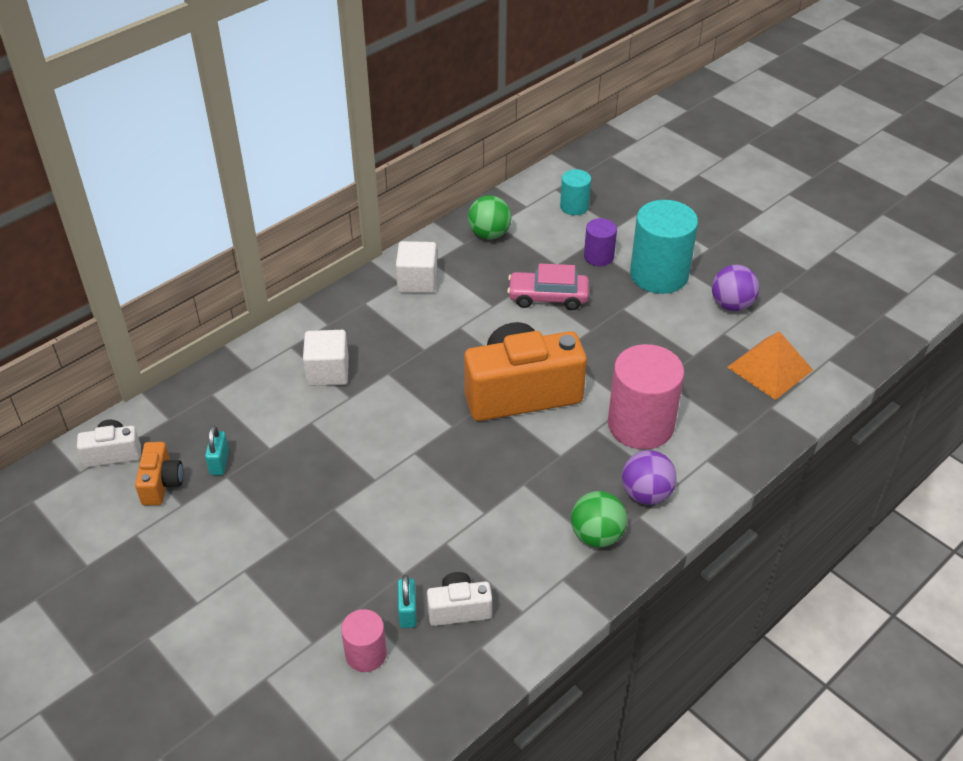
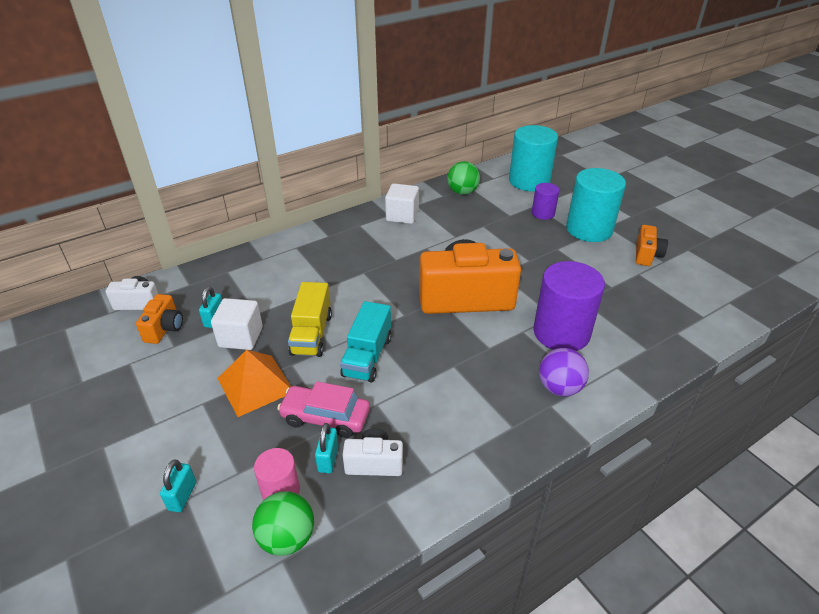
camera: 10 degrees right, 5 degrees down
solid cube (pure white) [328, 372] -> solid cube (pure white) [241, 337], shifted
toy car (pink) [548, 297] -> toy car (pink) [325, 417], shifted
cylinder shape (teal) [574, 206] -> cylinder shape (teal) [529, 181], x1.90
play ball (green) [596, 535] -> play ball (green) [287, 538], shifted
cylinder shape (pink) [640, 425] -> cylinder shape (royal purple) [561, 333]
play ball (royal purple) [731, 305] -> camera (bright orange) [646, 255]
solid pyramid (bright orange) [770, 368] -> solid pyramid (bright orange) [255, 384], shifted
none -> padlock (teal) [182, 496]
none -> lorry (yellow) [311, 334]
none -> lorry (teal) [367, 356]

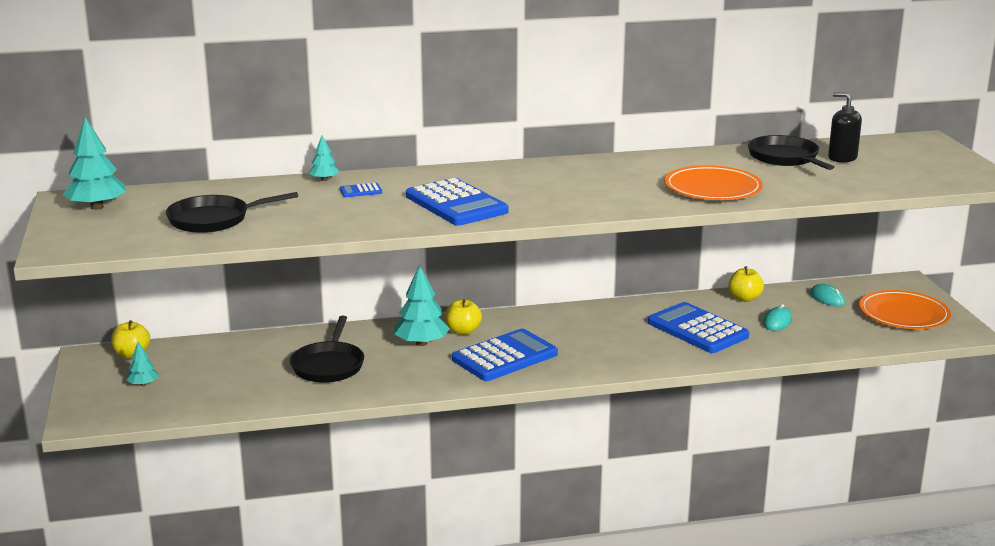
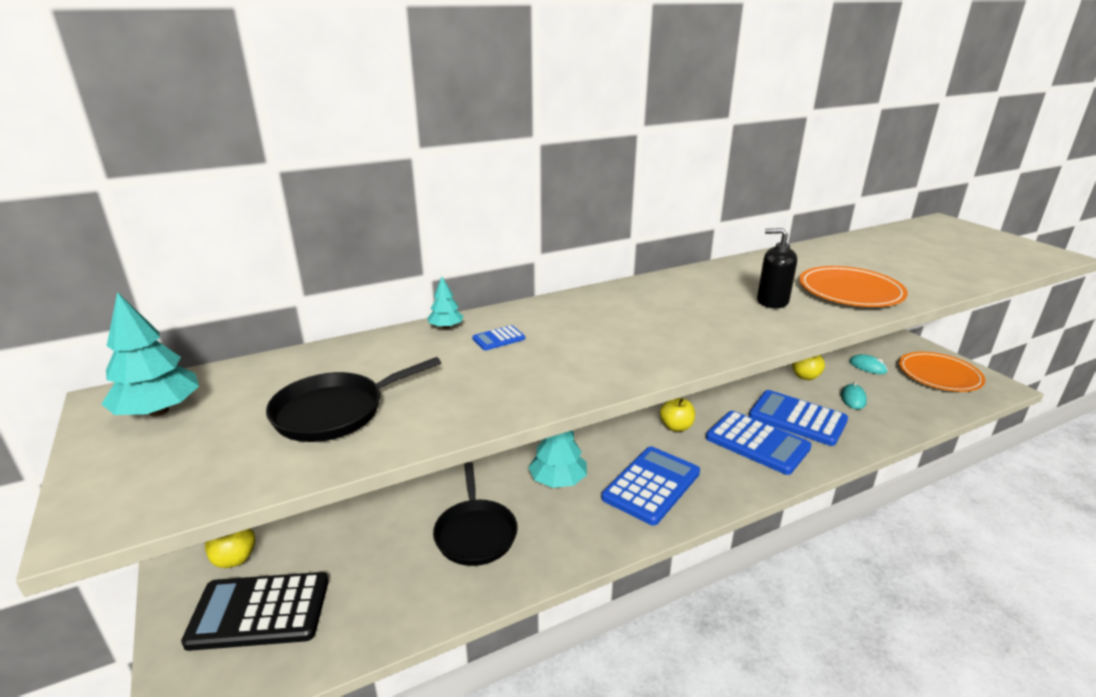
camera: 15 degrees left, 5 degrees up
tree (teal) [143, 384] -> adding machine (jet-black) [259, 612]
adding machine (royal blue) [456, 204] -> adding machine (royal blue) [757, 443], shifted
apple fruit (yellow) [463, 331] -> apple fruit (yellow) [676, 427], shifted
frying pan (jet-black) [785, 158] -> none
soap pump (jet-black) [842, 158] -> soap pump (jet-black) [772, 301], shifted

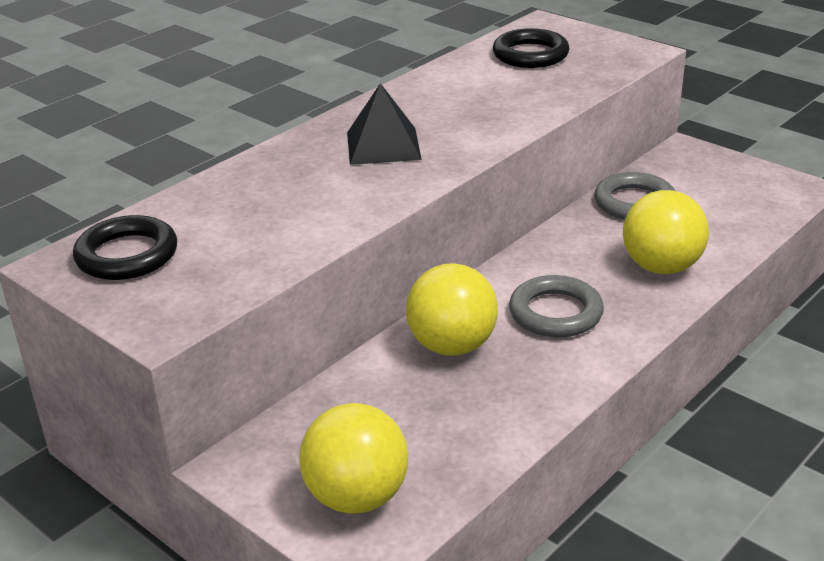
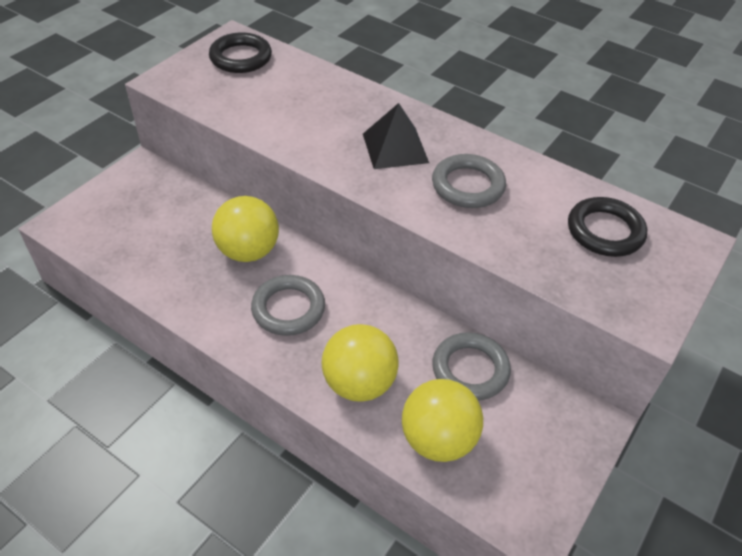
camera: 80 degrees right, 15 degrees up
play ball (yellow) [357, 497] -> play ball (yellow) [438, 439], shifted
none -> hoop (ash-grey) [468, 186]

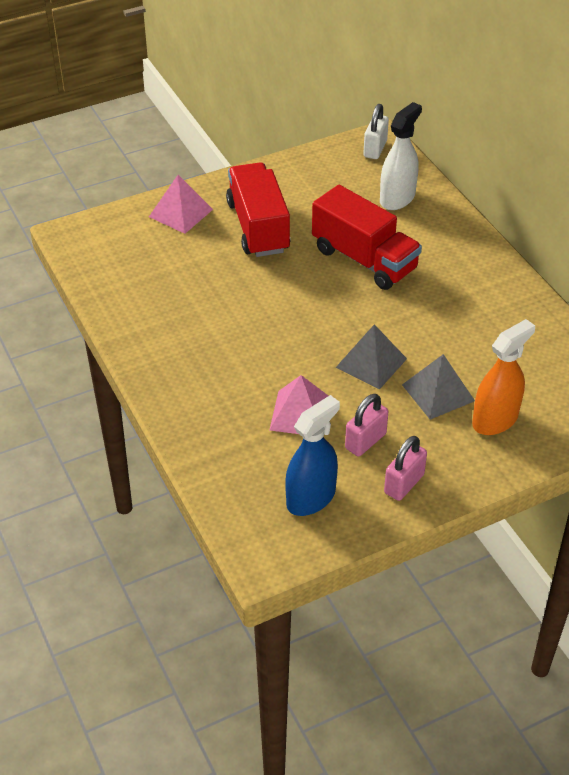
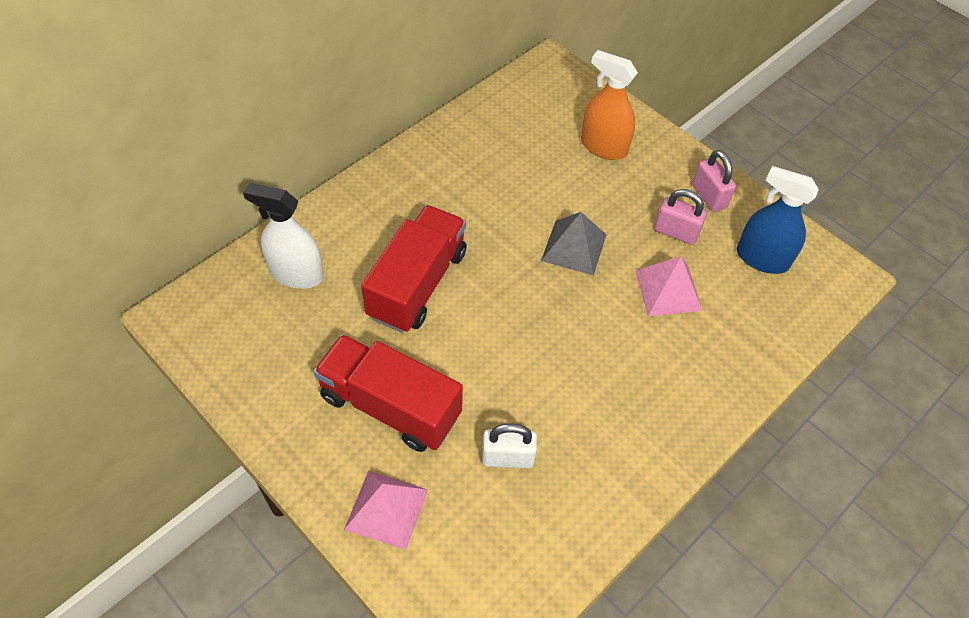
camera: 110 degrees left, 10 degrees up
lorry (scarlet) [258, 227] -> lorry (scarlet) [390, 406], 60 degrees clockwise
padlock (pure white) [375, 149] -> padlock (pure white) [507, 458], shifted
padlock (pink) [404, 484] -> padlock (pink) [709, 196], 45 degrees clockwise
solid pyramid (ash-grey) [438, 392] -> none

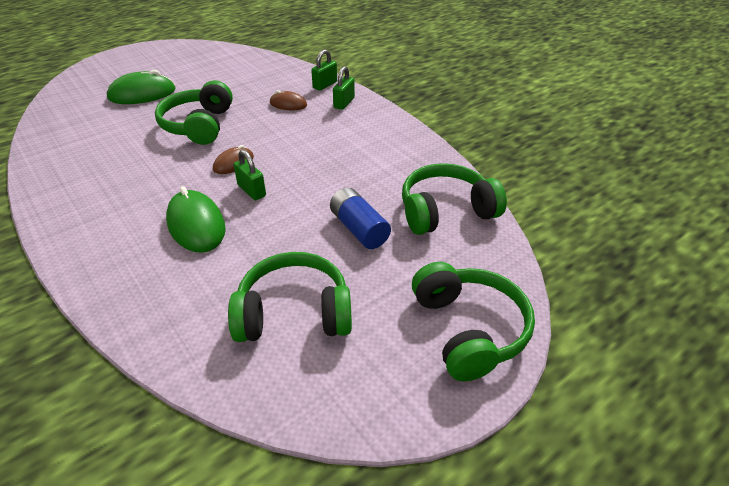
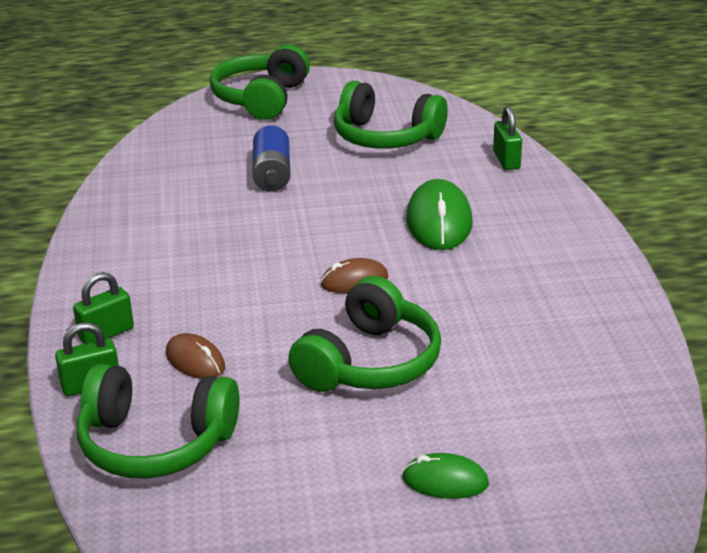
camera: 150 degrees left, 10 degrees down
computer mouse (green) [142, 94] -> computer mouse (green) [445, 481], x0.58
padlock (green) [251, 190] -> padlock (green) [506, 160], shifted
over-ear headphones (green) [446, 211] -> over-ear headphones (green) [155, 443], shifted

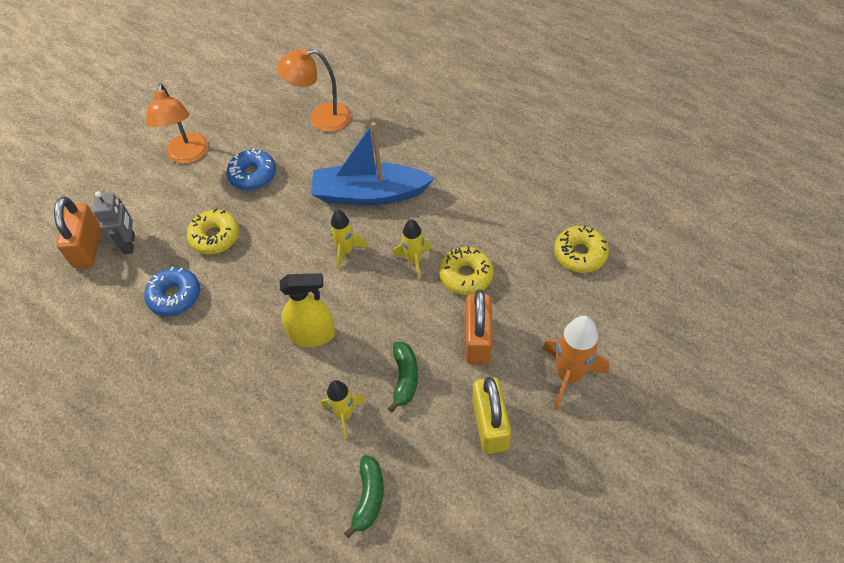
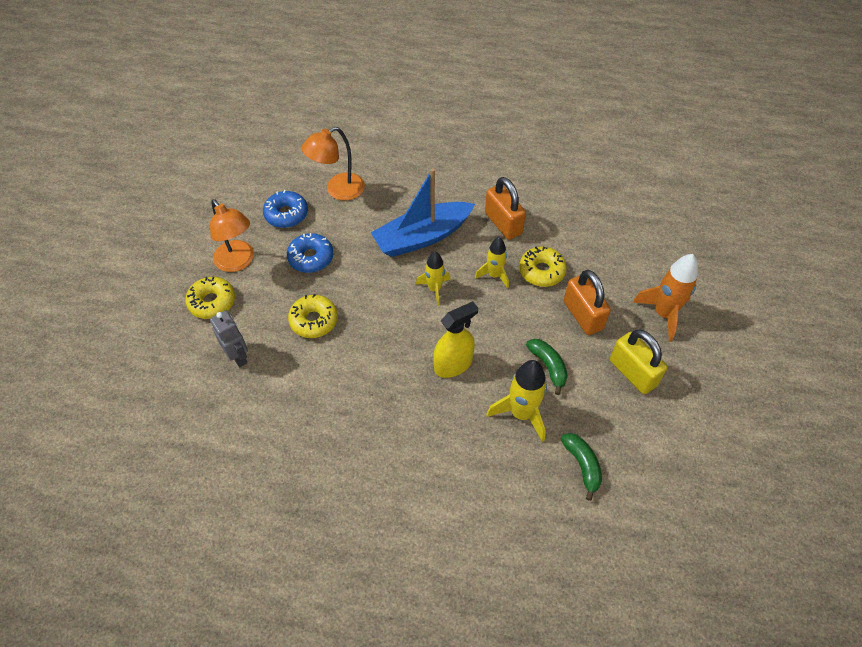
camera: 30 degrees left, 0 degrees up
padlock (bright orange) [88, 247] -> padlock (bright orange) [503, 223], shifted
doughnut (royal blue) [175, 296] -> doughnut (royal blue) [286, 214], shifted
rocket (yellow) [344, 414] -> rocket (yellow) [521, 413], x1.57
doughnut (yellow) [580, 254] -> doughnut (yellow) [212, 302], shifted

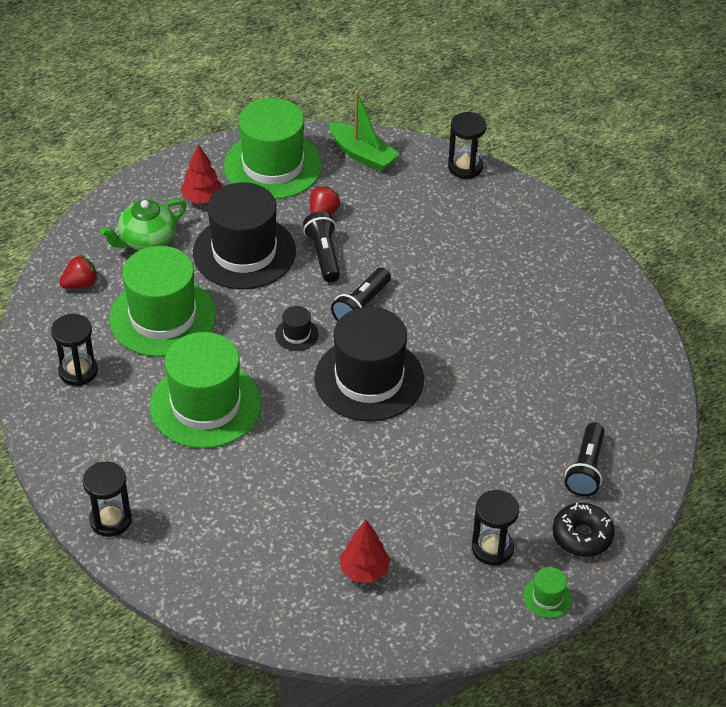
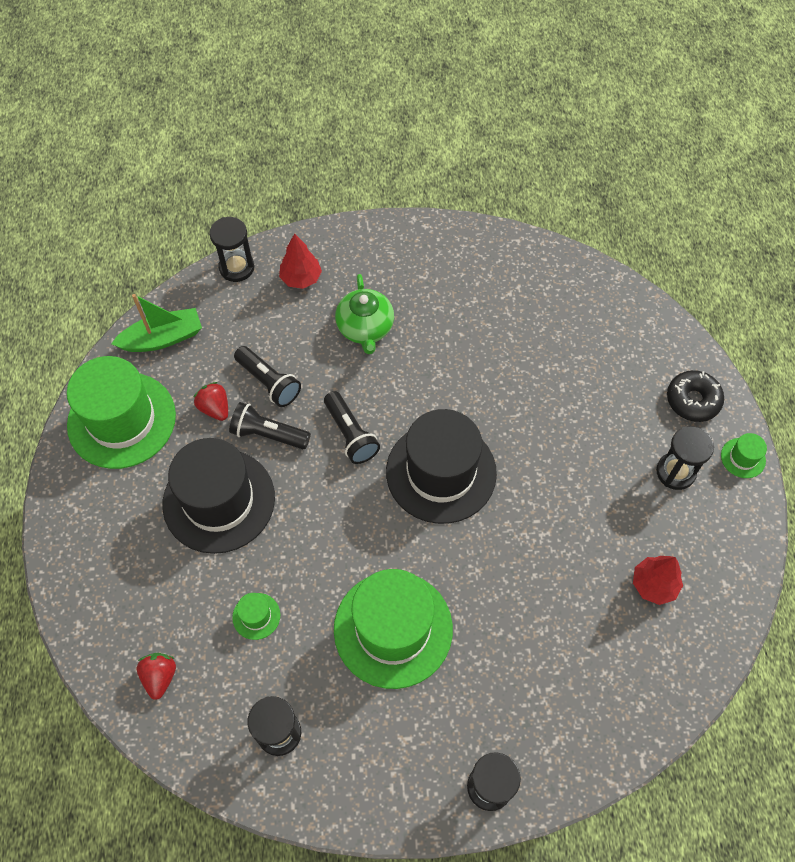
camera: 60 degrees left, 15 degrees up
teapot (green) [147, 240] -> teapot (green) [365, 328], shifted
top hat (green) [163, 317] -> top hat (green) [256, 616], x0.40
tree (scarlet) [202, 198] -> tree (scarlet) [301, 278], shifted
top hat (jet-black) [296, 334] -> none
pocket torch (jet-black) [586, 469] -> pocket torch (jet-black) [269, 382], shifted

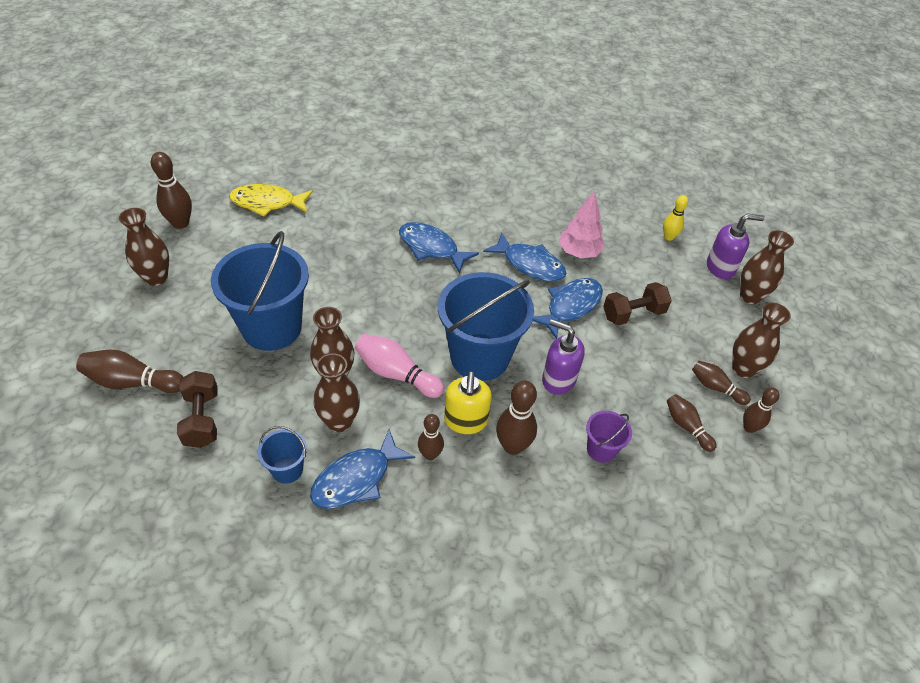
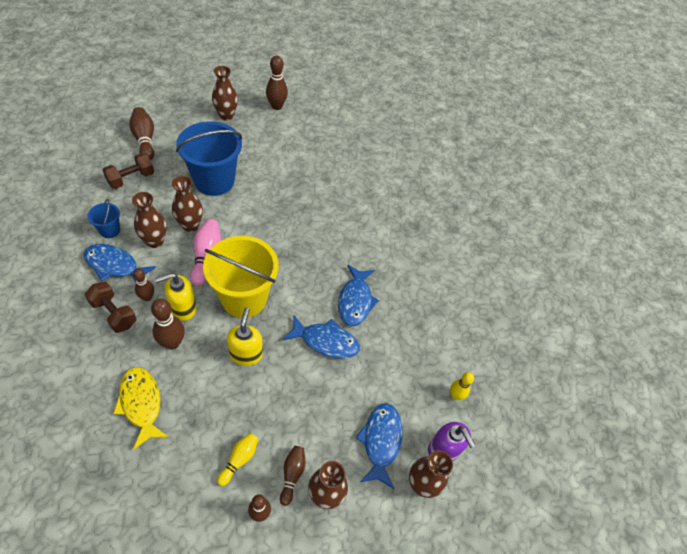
camera: 60 degrees right, 5 degrees up
toy fish (yellow) [267, 203] -> toy fish (yellow) [141, 404], shifted
toy fish (royal blue) [431, 248] -> toy fish (royal blue) [381, 441], shifted
pail (royal blue) [480, 357] -> pail (yellow) [244, 298]
soap pump (royal purple) [558, 379] -> soap pump (yellow) [246, 354]
tree (pink) [579, 253] -> none
pail (royal purple) [601, 449] -> none
free weight (russet) [633, 314] -> free weight (russet) [114, 313], shifted
skittle (russet) [686, 426] -> skittle (yellow) [239, 460]

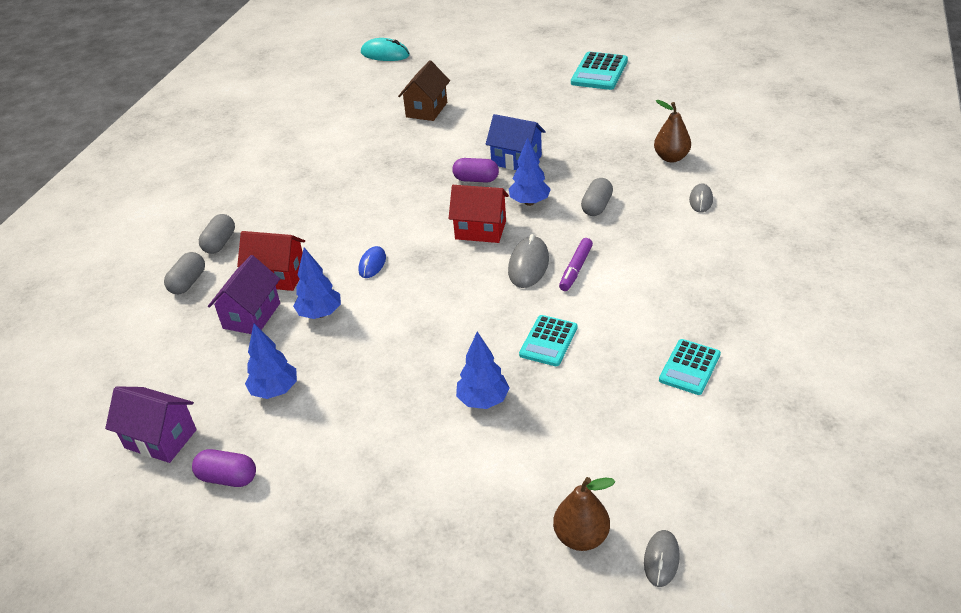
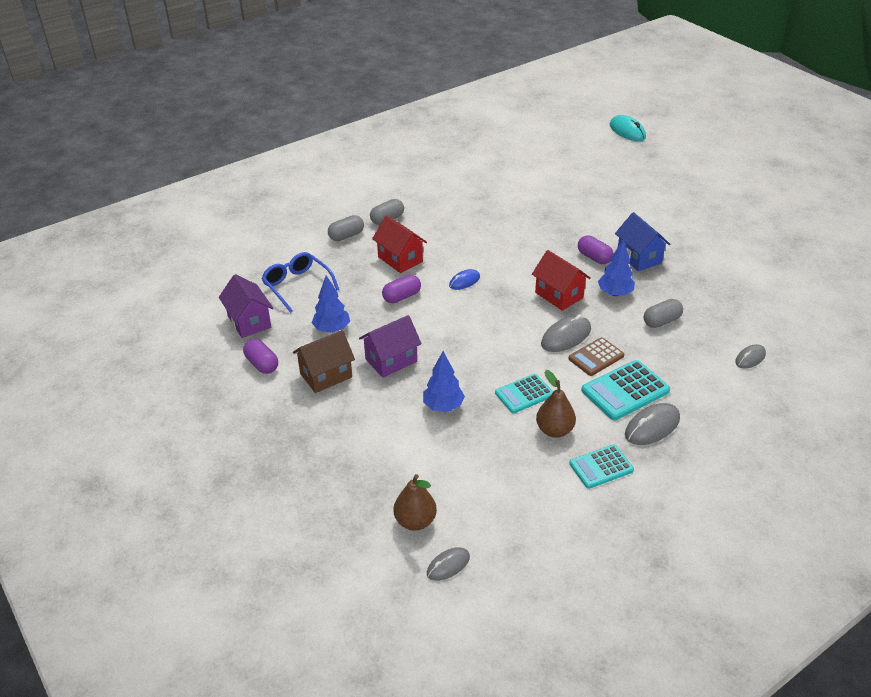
camera: 35 degrees right, 0 degrees up
cottage (royal purple) [252, 316] -> cottage (royal purple) [391, 360], shifted
tree (royal blue) [320, 314] -> pill (royal purple) [401, 297]
cottage (russet) [426, 110] -> cottage (russet) [326, 375], shifted
marker (royal purple) [576, 269] -> adding machine (russet) [596, 357]
adding machine (teal) [599, 72] -> adding machine (teal) [625, 391], shifted
pear fruit (russet) [671, 158] -> pear fruit (russet) [554, 430], shifted
none -> eyeglasses (royal blue) [297, 286]
none -> computer mouse (ash-grey) [652, 427]

